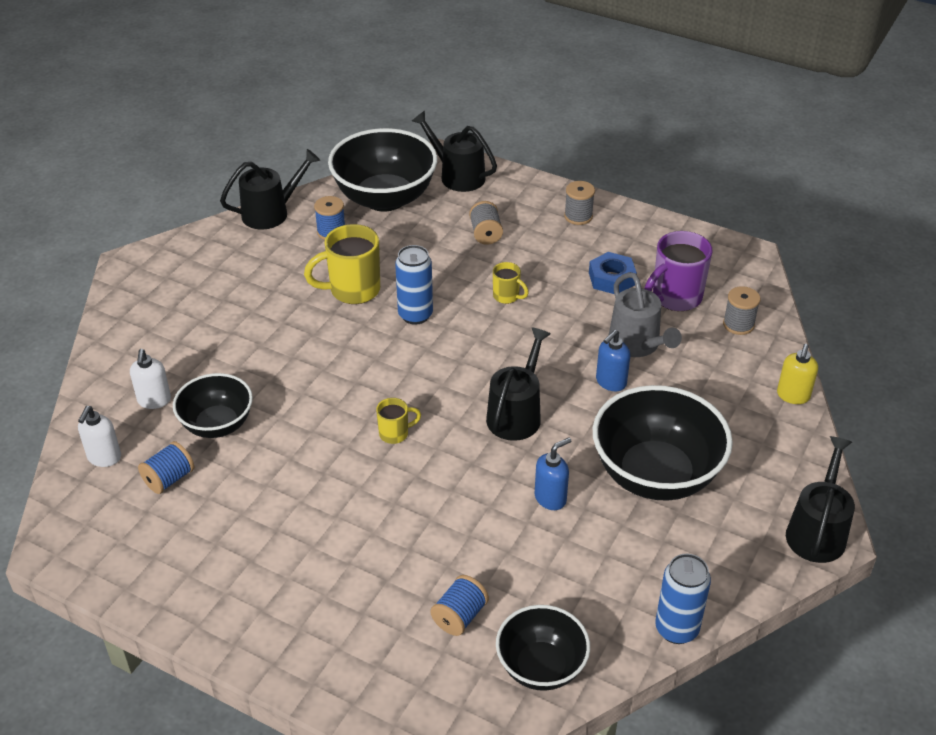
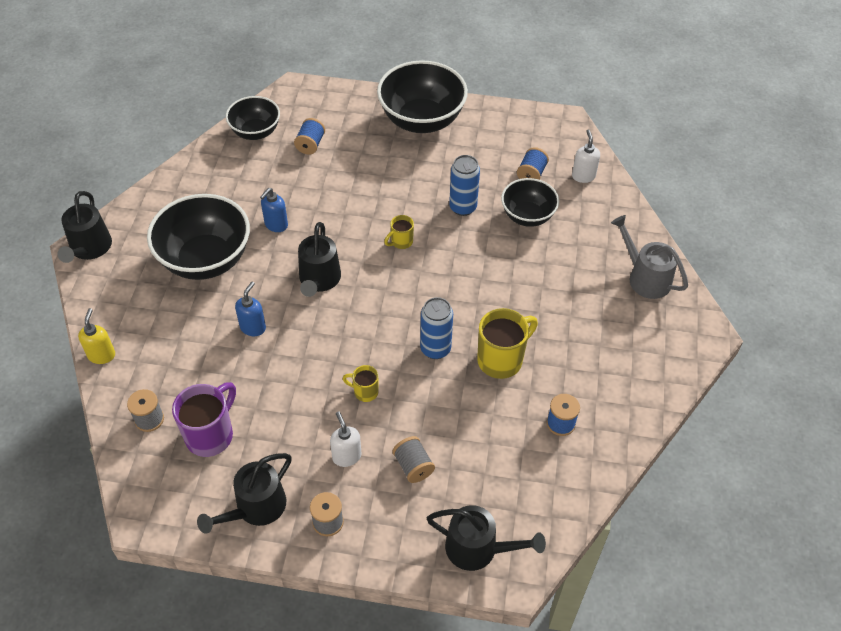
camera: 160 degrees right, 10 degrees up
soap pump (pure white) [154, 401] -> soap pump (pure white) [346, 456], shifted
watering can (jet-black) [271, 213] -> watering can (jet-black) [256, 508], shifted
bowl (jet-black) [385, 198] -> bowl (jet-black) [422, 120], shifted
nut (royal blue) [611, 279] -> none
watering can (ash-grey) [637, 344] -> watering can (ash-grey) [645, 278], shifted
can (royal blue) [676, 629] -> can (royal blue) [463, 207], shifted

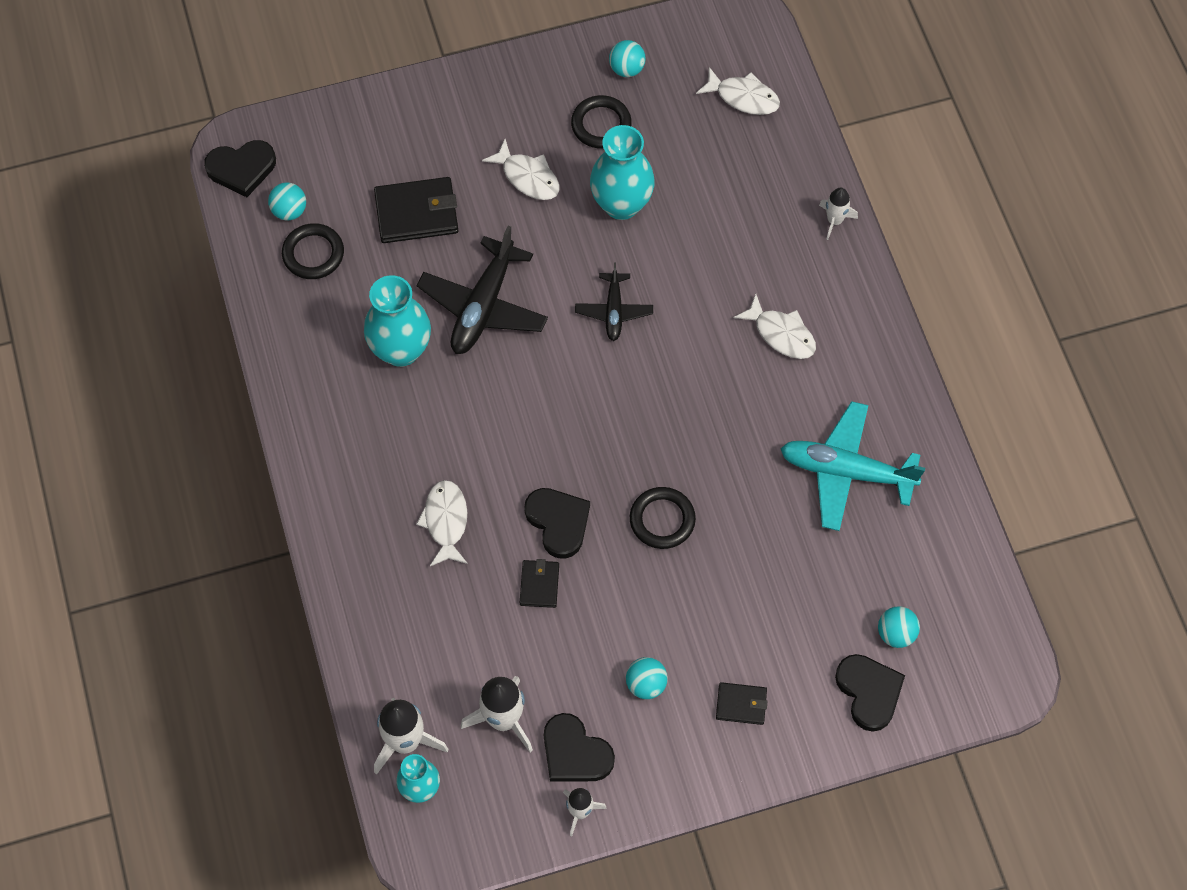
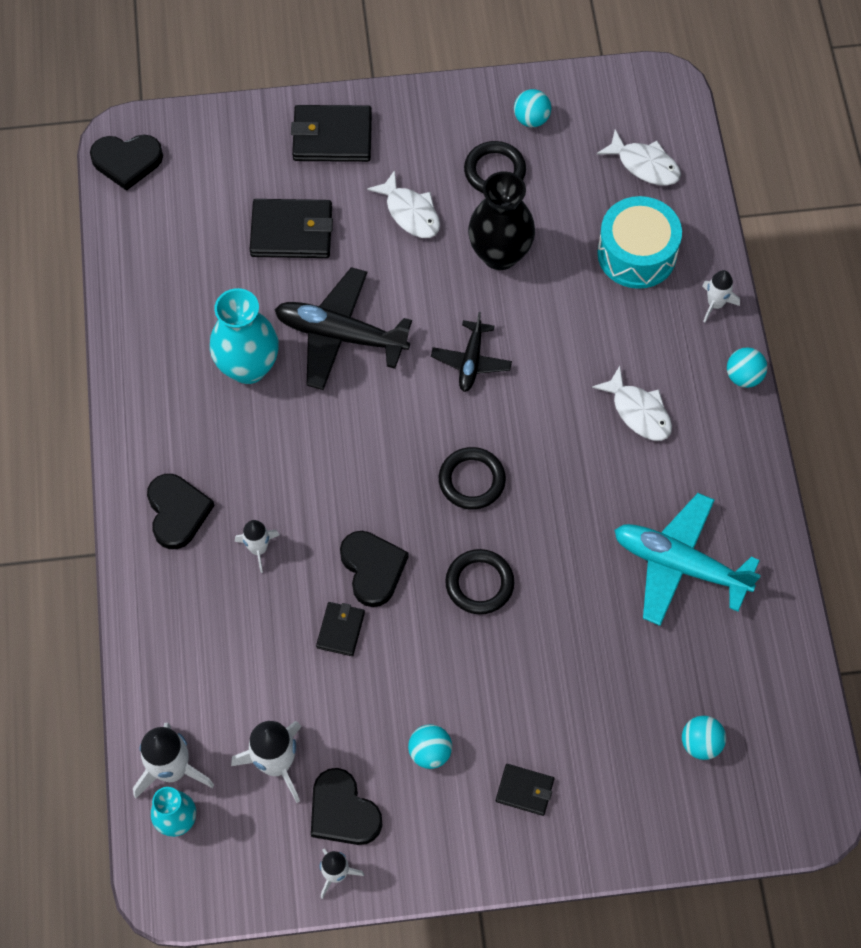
camera: 10 degrees right, 0 degrees up
play ball (teal) [289, 211] -> play ball (teal) [743, 376], shifted
hoop (jet-black) [313, 254] -> hoop (jet-black) [472, 480], shifted
aeroplane (jet-black) [484, 306] -> aeroplane (jet-black) [340, 335], 75 degrees clockwise
toy fish (pure white) [446, 521] -> rocket (pure white) [258, 549]
vase (teal) [621, 204] -> vase (jet-black) [500, 254]
heart shape (jet-black) [869, 692] -> heart shape (jet-black) [177, 512], shifted
none -> card wallet (jet-black) [332, 136]
none -> toy drum (teal) [636, 254]

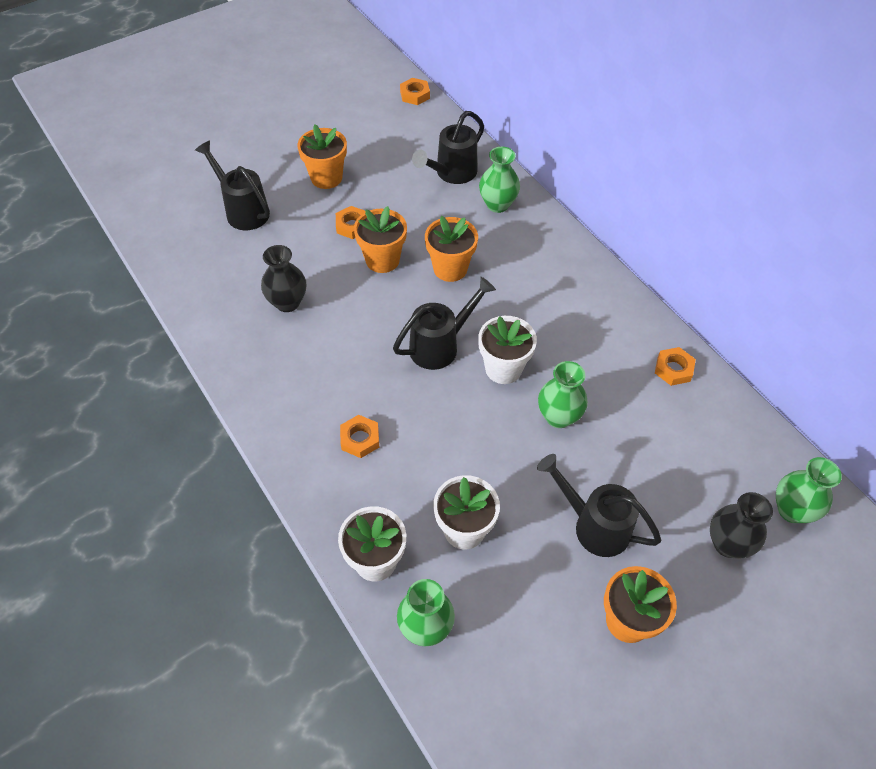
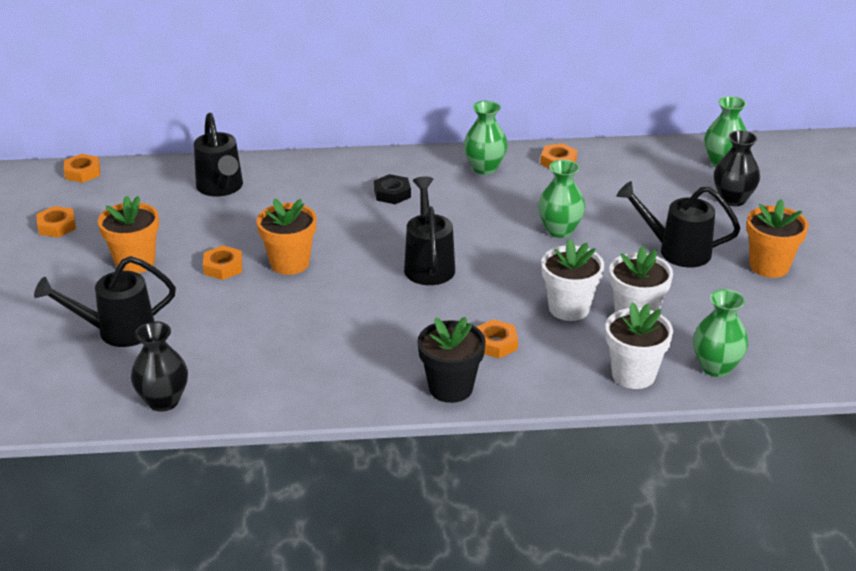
camera: 60 degrees left, 20 degrees down
vase (jet-black) [287, 302] -> vase (jet-black) [163, 401], shifted
flower pot (bright orange) [450, 268] -> none
flower pot (pure white) [503, 368] -> flower pot (pure white) [569, 308], shifted
vase (green) [497, 204] -> vase (green) [484, 168], shifted
watering can (jet-black) [594, 526] -> watering can (jet-black) [677, 251], 45 degrees clockwise
none -> nut (bright orange) [57, 226]
none -> nut (jet-black) [392, 193]
none -> flower pot (jet-black) [450, 388]

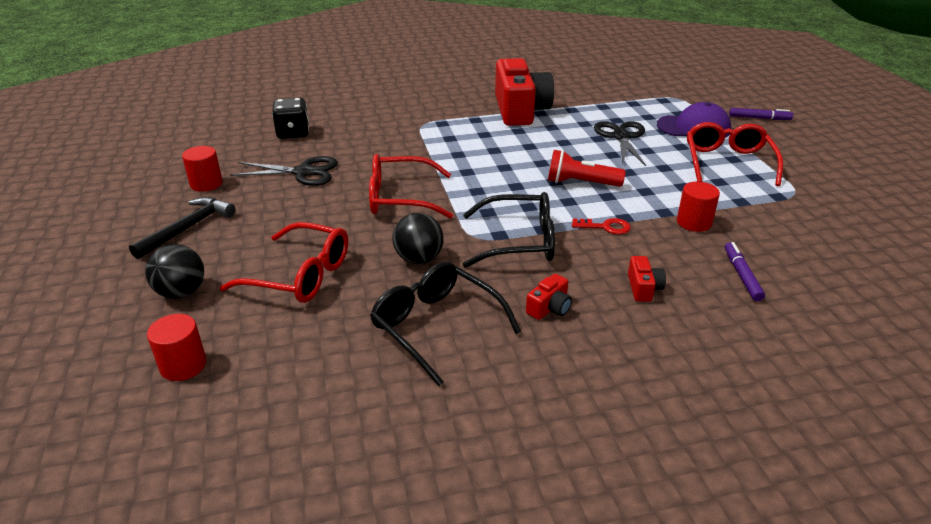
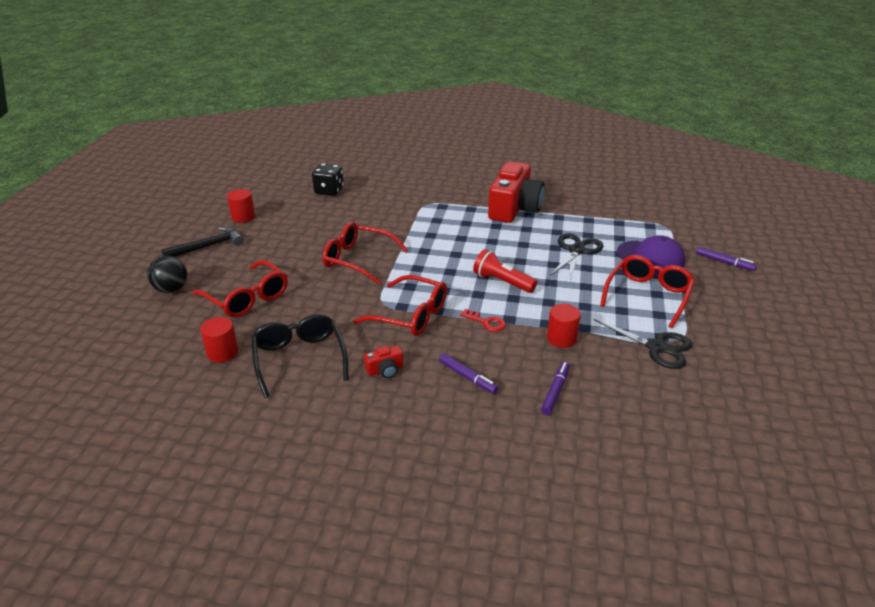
camera: 25 degrees right, 0 degrees up
cylinder shape (scarlet) [183, 365] -> cylinder shape (scarlet) [222, 353], shifted
pair of scissors (jet-black) [303, 172] -> pair of scissors (jet-black) [656, 347], shifted
play ball (jet-black) [419, 259] -> none
eyeglasses (jet-black) [519, 242] -> eyeglasses (scarlet) [410, 315]
camera (scarlet) [643, 288] -> marker (royal purple) [467, 377]

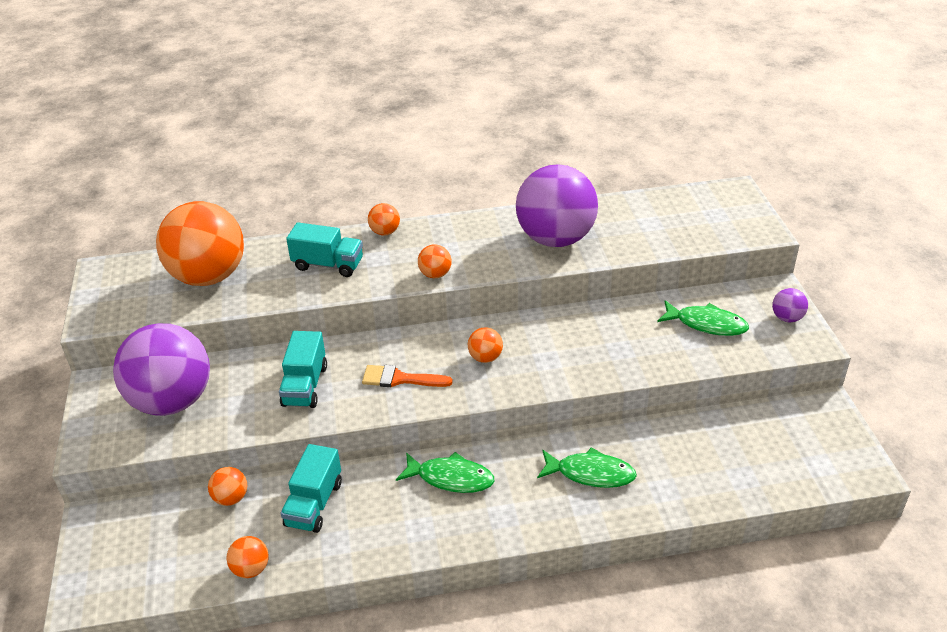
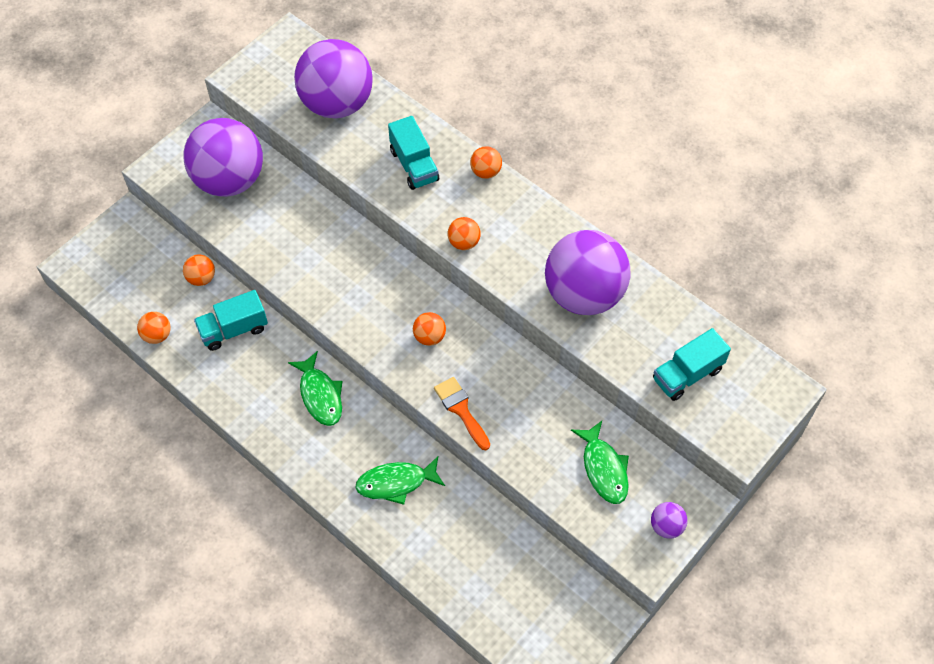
camera: 50 degrees right, 20 degrees up
play ball (bright orange) [208, 276] -> play ball (royal purple) [337, 104]
lorry (teal) [305, 385] -> lorry (teal) [687, 374], shifted
brush (bright orange) [400, 379] -> brush (bright orange) [461, 410], shifted
toy fish (green) [591, 473] -> toy fish (green) [396, 483], 105 degrees clockwise

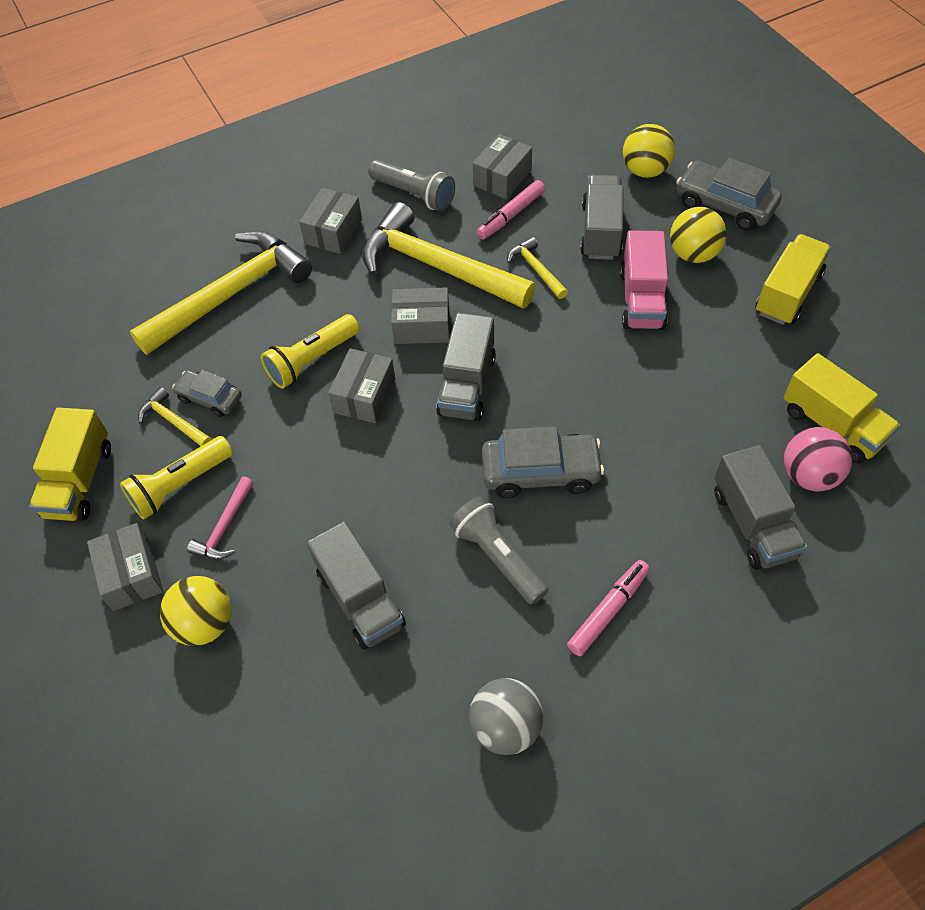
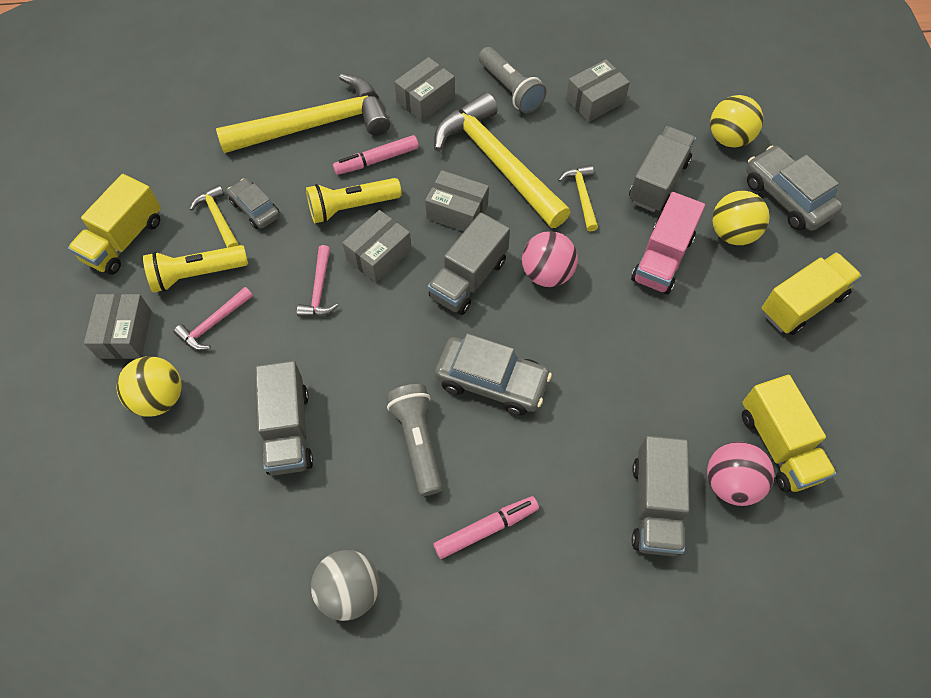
camera: 20 degrees right, 5 degrees up
marker (pink) [511, 215] -> marker (pink) [377, 160], shifted
none -> hammer (pink) [319, 289]
none -> play ball (pink) [547, 274]

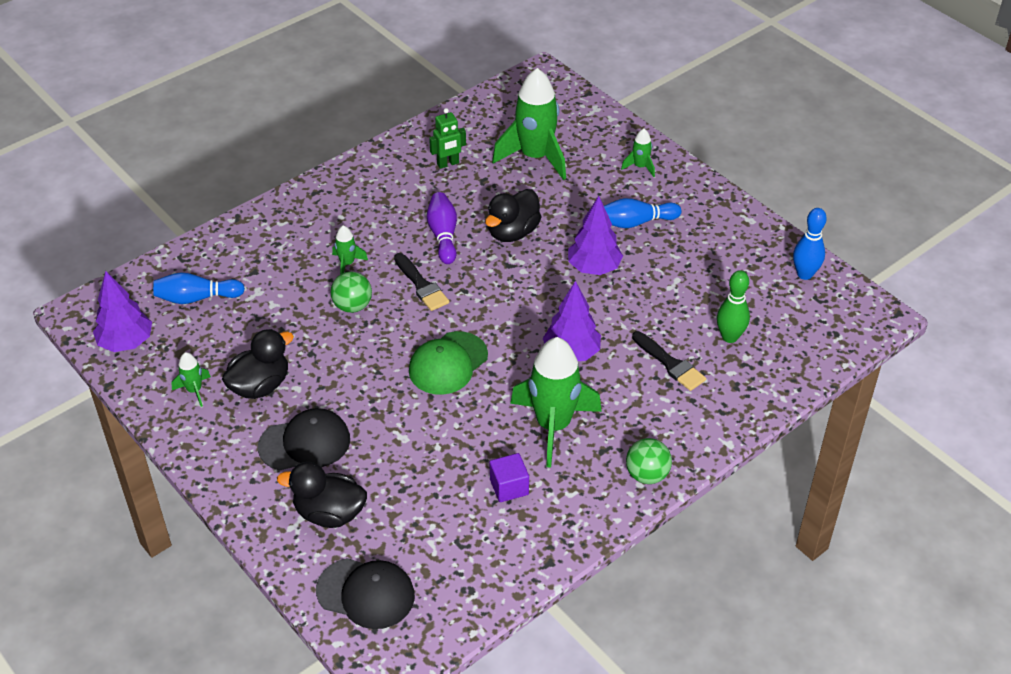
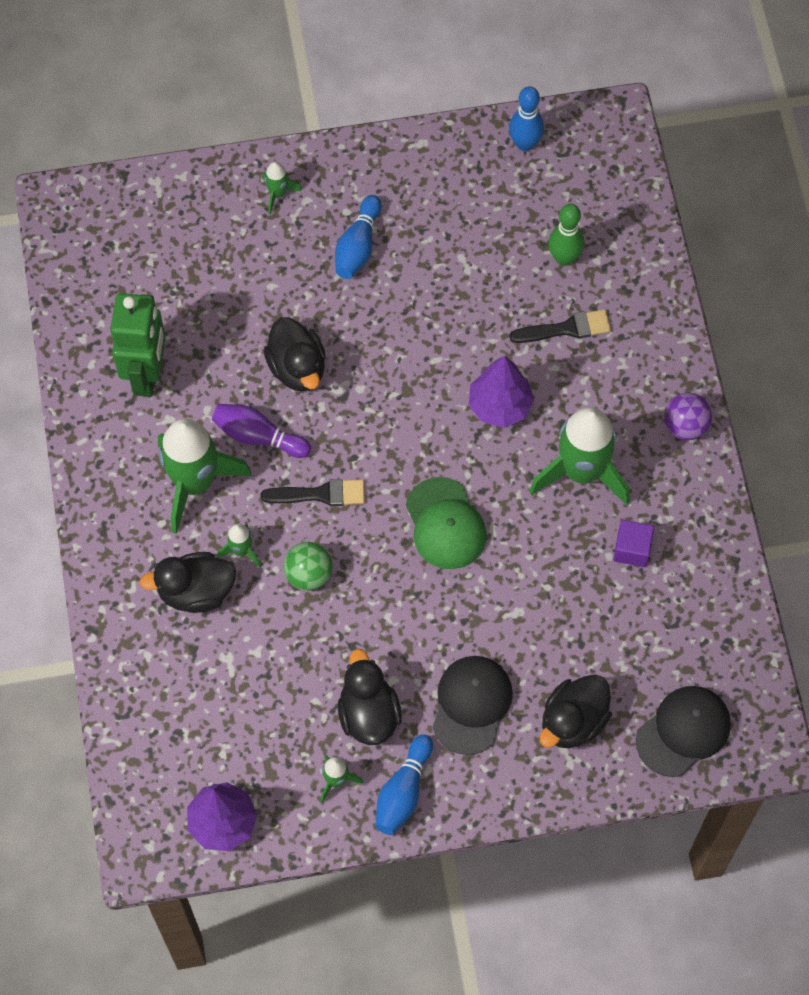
camera: 60 degrees left, 20 degrees up
skittle (royal blue) [196, 298] -> skittle (royal blue) [403, 792], shifted
robot (green) [448, 164] -> robot (green) [147, 374], x1.84
rocket (green) [535, 157] -> rocket (green) [195, 483], shifted
tree (royal purple) [594, 268] -> none
play ball (green) [647, 475] -> play ball (royal purple) [685, 426]
none -> duck (jet-black) [196, 592]

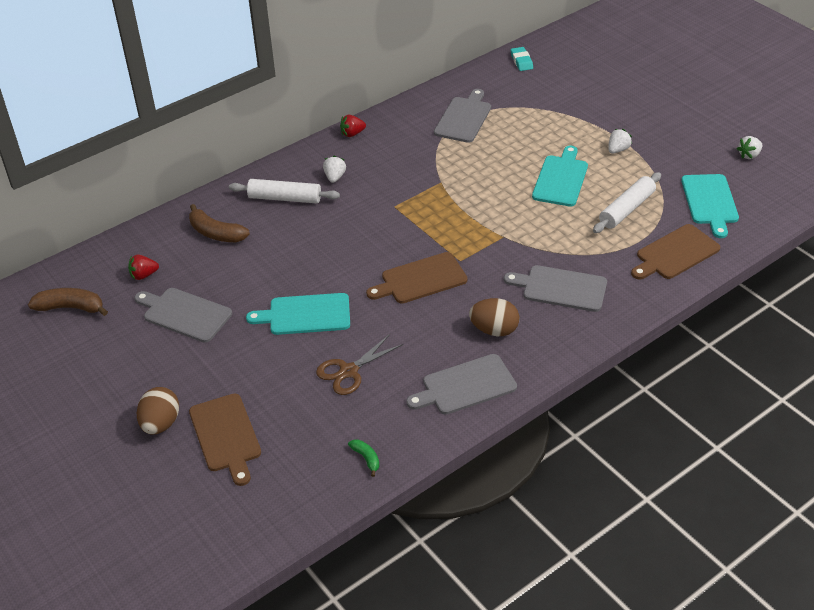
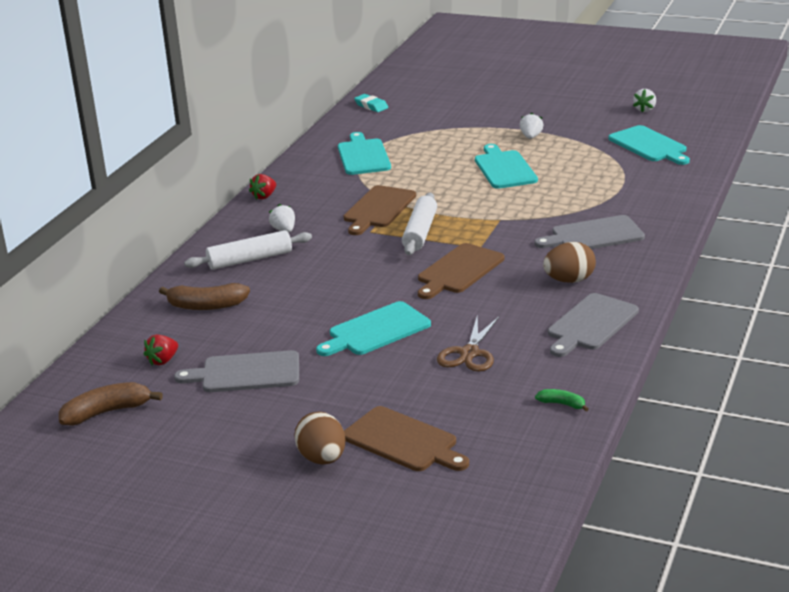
camera: 30 degrees left, 15 degrees down
bread board (ash-grey) [464, 118] -> bread board (teal) [363, 156]
dough roller (pure white) [626, 209] -> dough roller (pure white) [420, 232], shifted
bread board (russet) [675, 253] -> bread board (russet) [378, 209], shifted

